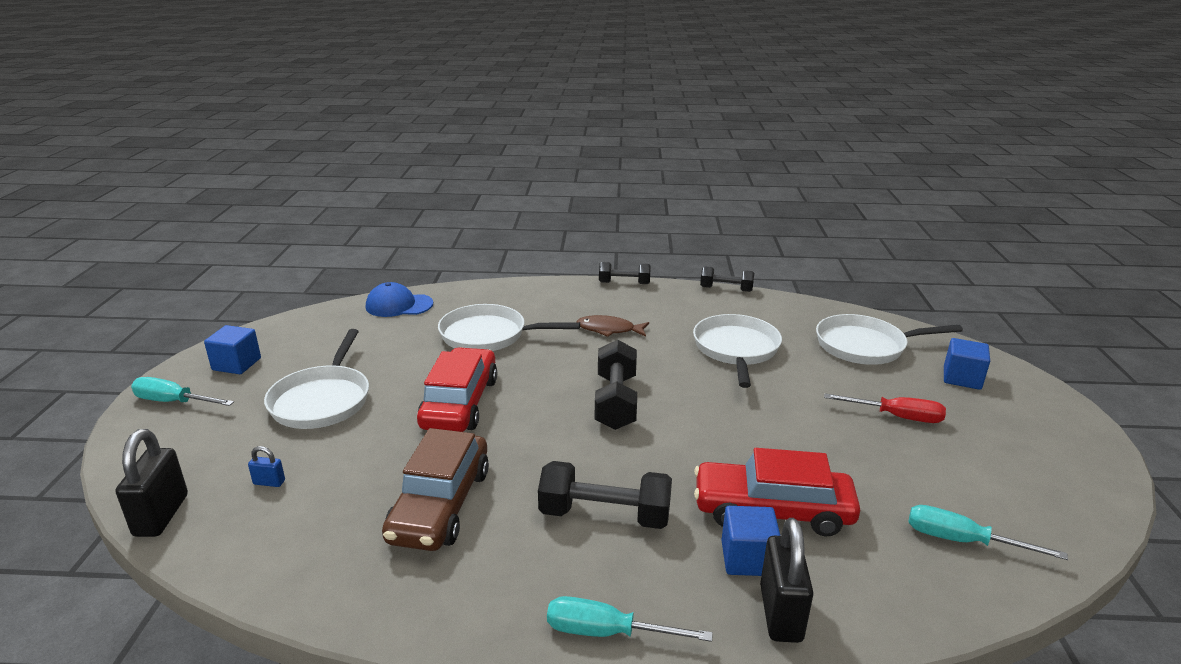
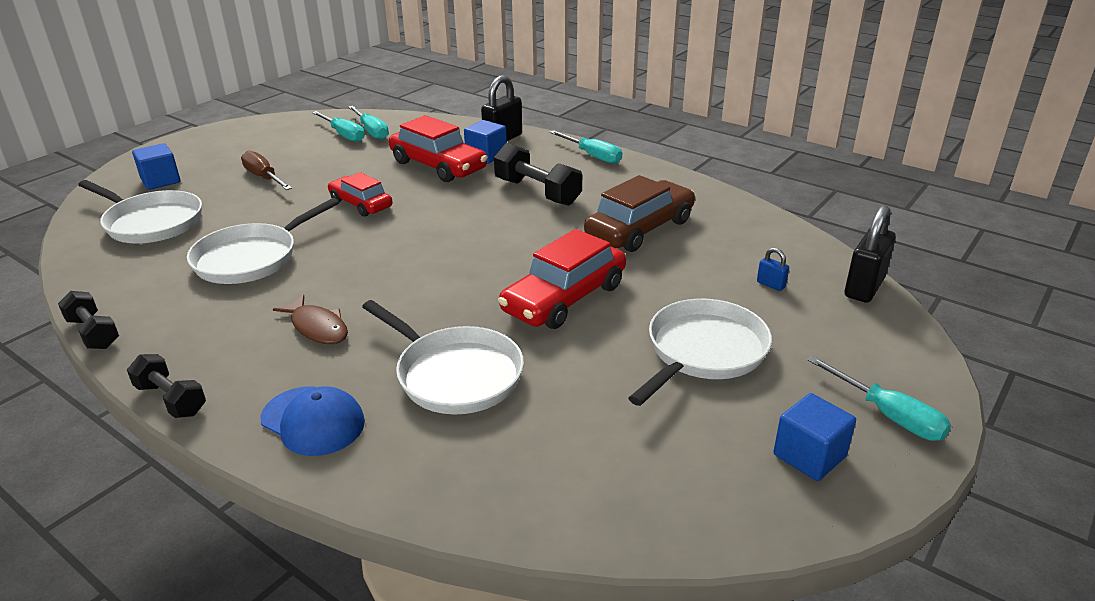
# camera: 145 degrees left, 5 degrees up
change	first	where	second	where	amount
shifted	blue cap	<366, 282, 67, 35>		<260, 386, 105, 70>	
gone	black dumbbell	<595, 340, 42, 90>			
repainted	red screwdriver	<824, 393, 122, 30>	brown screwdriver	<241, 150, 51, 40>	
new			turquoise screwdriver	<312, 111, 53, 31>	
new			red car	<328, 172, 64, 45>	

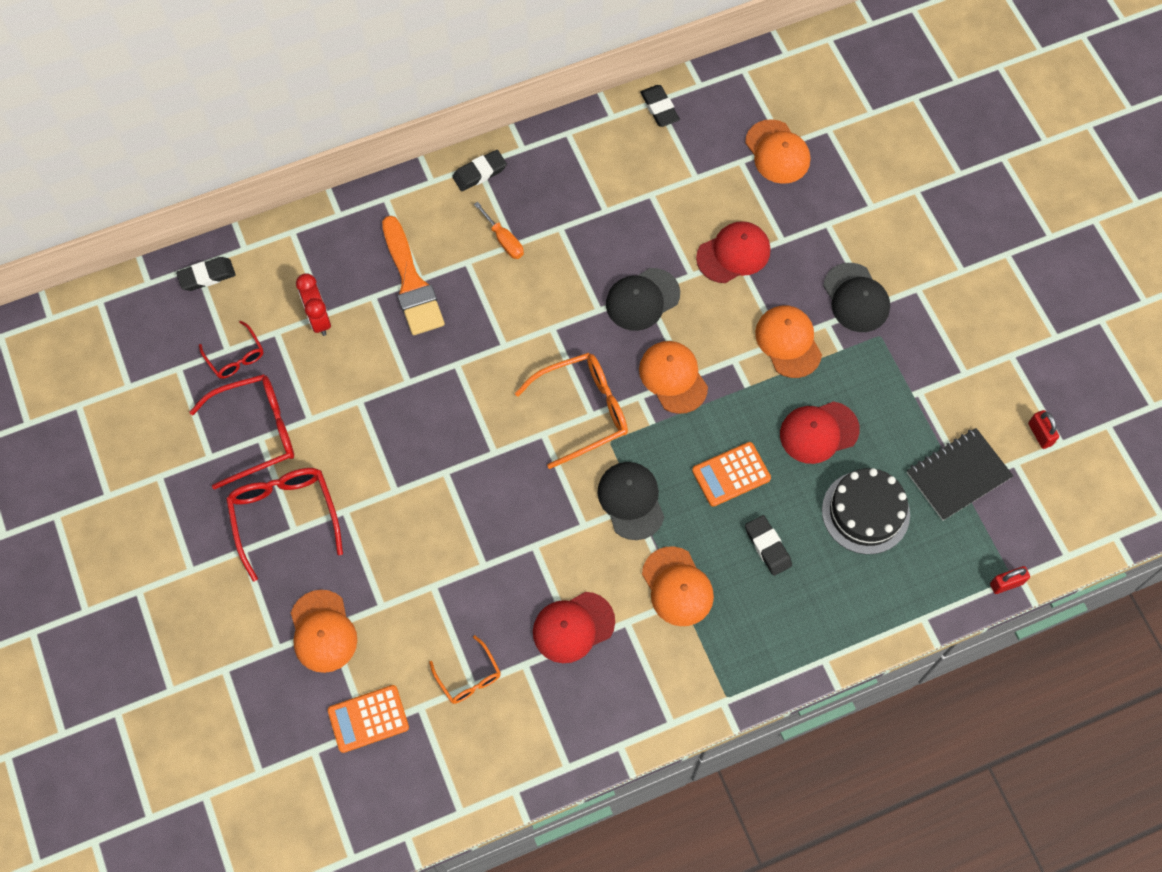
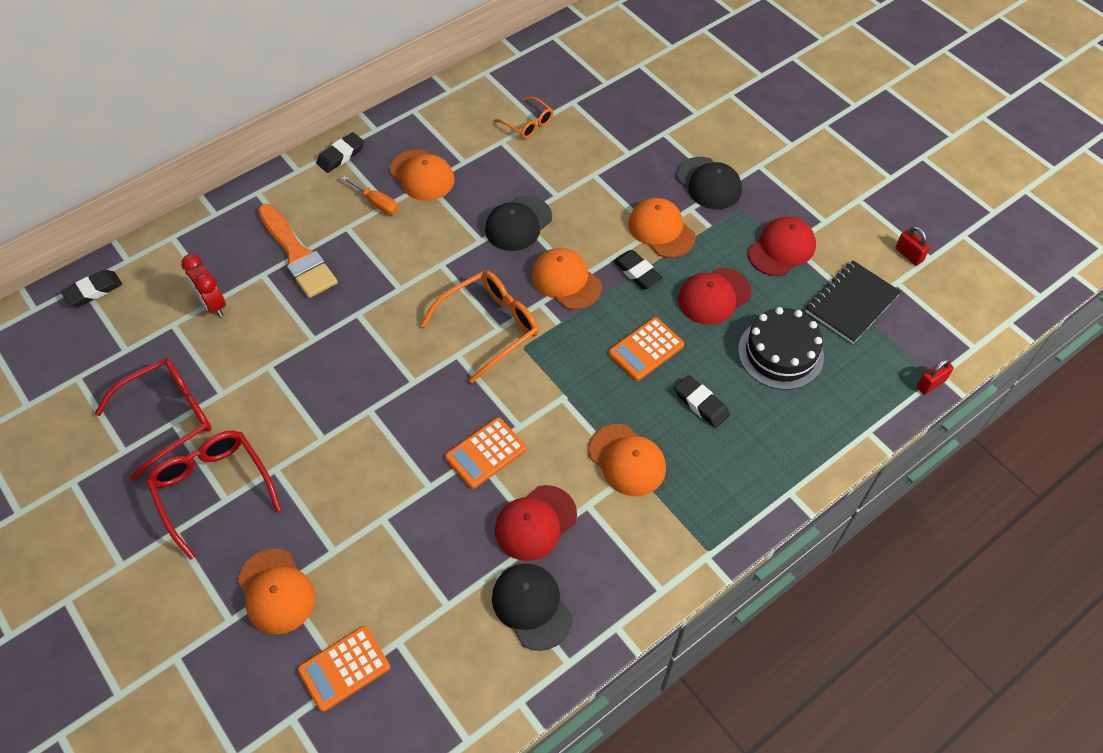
# camera: 15 degrees left, 10 degrees down
change	first	where	second	where	amount
gone	red glasses	<199, 321, 64, 58>			
shifted	orange glasses	<429, 635, 72, 69>		<494, 97, 59, 42>	
shifted	black cap	<597, 462, 67, 78>		<492, 564, 80, 87>	
shifted	black eraser	<640, 85, 40, 42>		<613, 250, 50, 39>	
shifted	red cap	<696, 221, 74, 62>		<748, 217, 68, 59>	
shifted	orange cap	<745, 119, 65, 65>		<390, 149, 65, 52>	
new			orange calculator	<445, 417, 81, 72>	

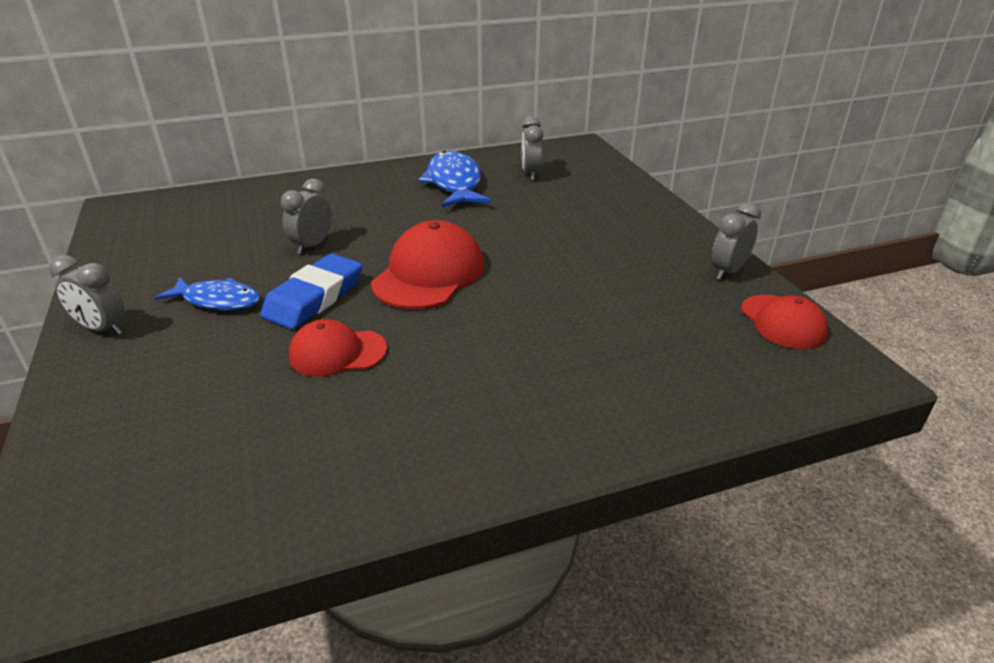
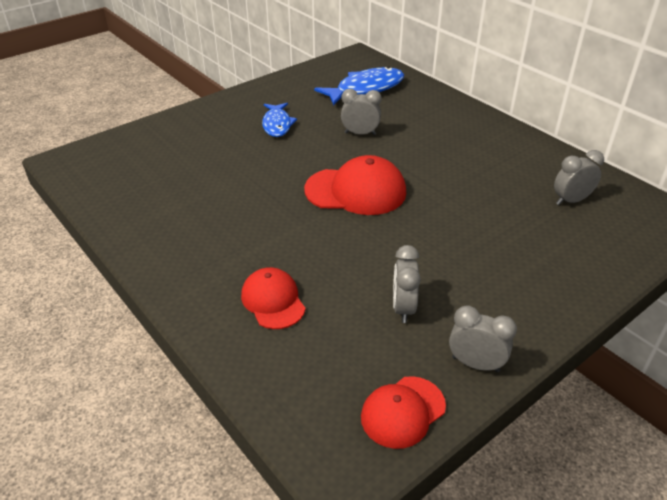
# camera: 70 degrees right, 5 degrees up
change	first	where	second	where	amount
shifted	grey clock	<49, 256, 76, 79>		<393, 245, 28, 78>	
gone	blue eraser	<260, 253, 102, 76>			
shifted	red cap	<289, 319, 98, 58>		<241, 267, 64, 62>	
shifted	blue fish	<418, 151, 73, 56>		<314, 66, 90, 40>	

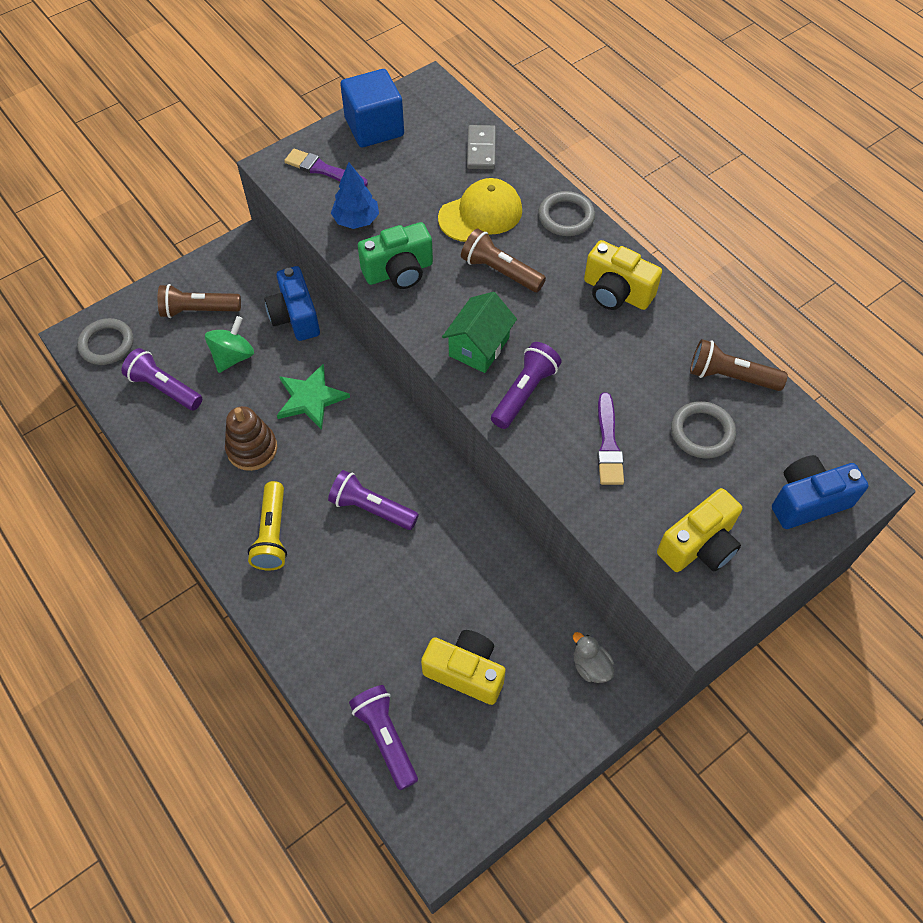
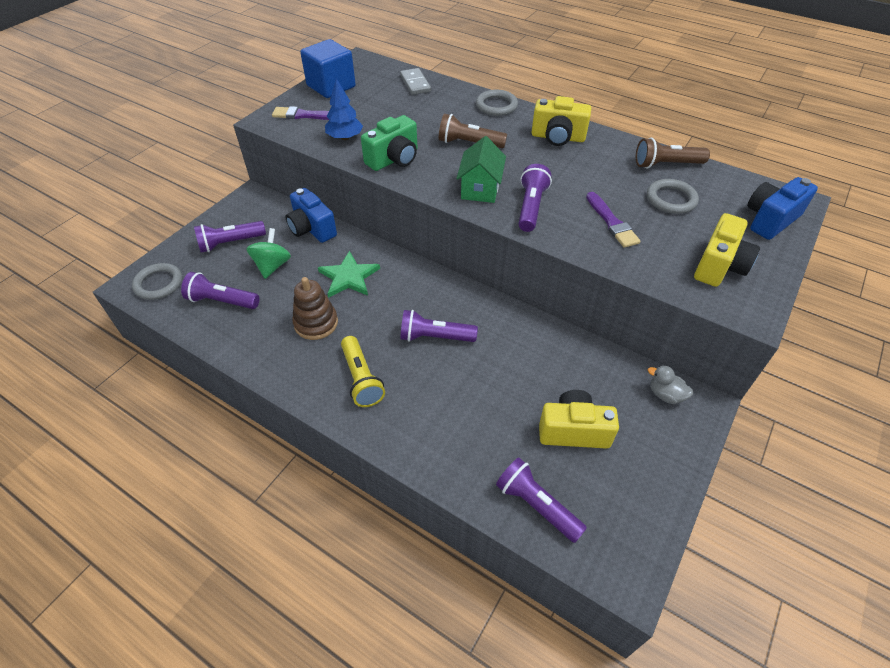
# camera: 20 degrees left, 10 degrees down
change	first	where	second	where	amount
repainted	brown flashlight	<158, 284, 83, 34>	purple flashlight	<194, 221, 72, 32>	
gone	yellow cap	<438, 178, 84, 64>			

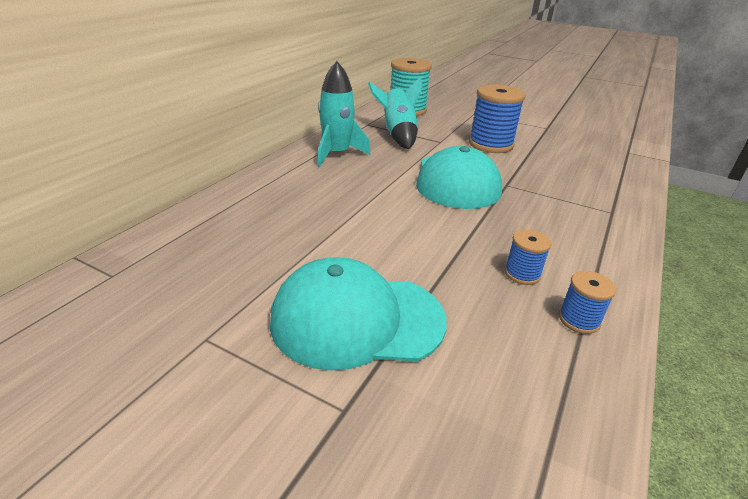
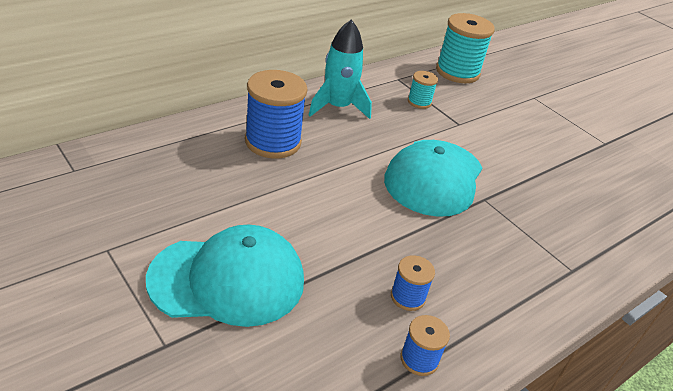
# camera: 20 degrees right, 5 degrees up
change	first	where	second	where	amount
rotated	turquoise cap	<270, 257, 177, 114>		<146, 224, 158, 103>	150 degrees clockwise
swapped	turquoise rocket	<368, 76, 55, 73>	turquoise spool	<408, 71, 30, 38>	
shifted	blue spool	<469, 84, 57, 69>		<245, 70, 63, 88>	

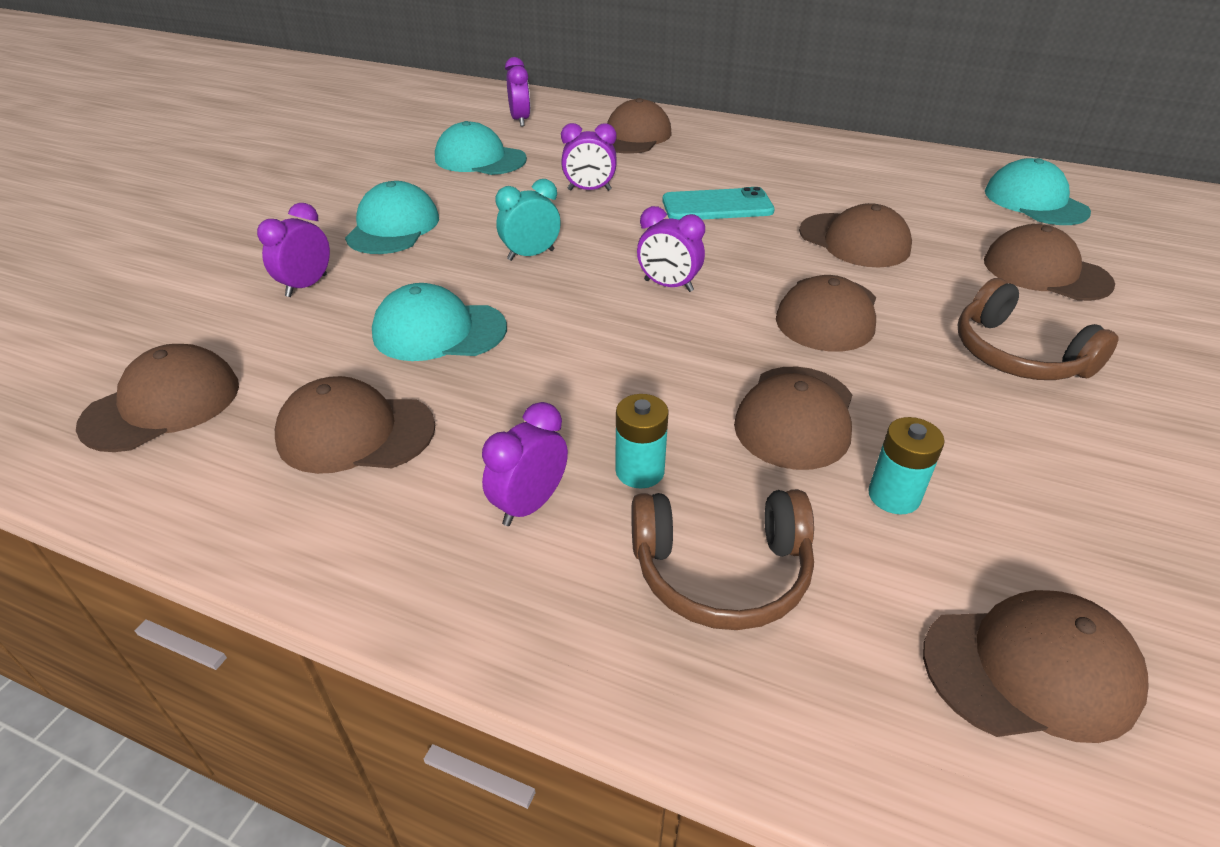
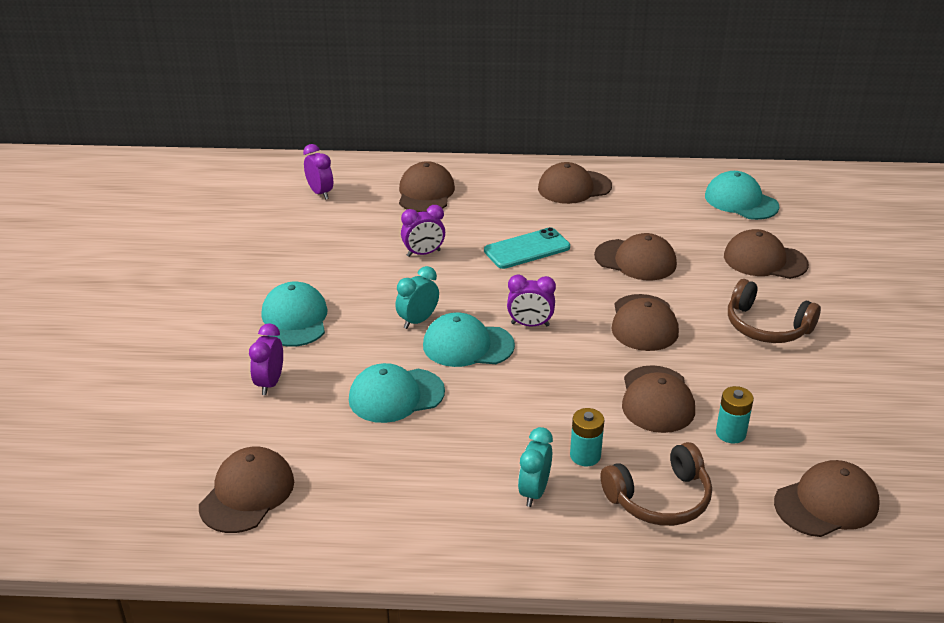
# camera: 20 degrees left, 5 degrees down
change	first	where	second	where	amount
shifted	brown cap	<275, 376, 160, 98>		<538, 162, 74, 42>	
shifted	turquoise cap	<435, 121, 92, 54>		<423, 312, 92, 55>	
repainted	purple clock	<482, 402, 86, 124>	turquoise clock	<518, 427, 35, 80>	

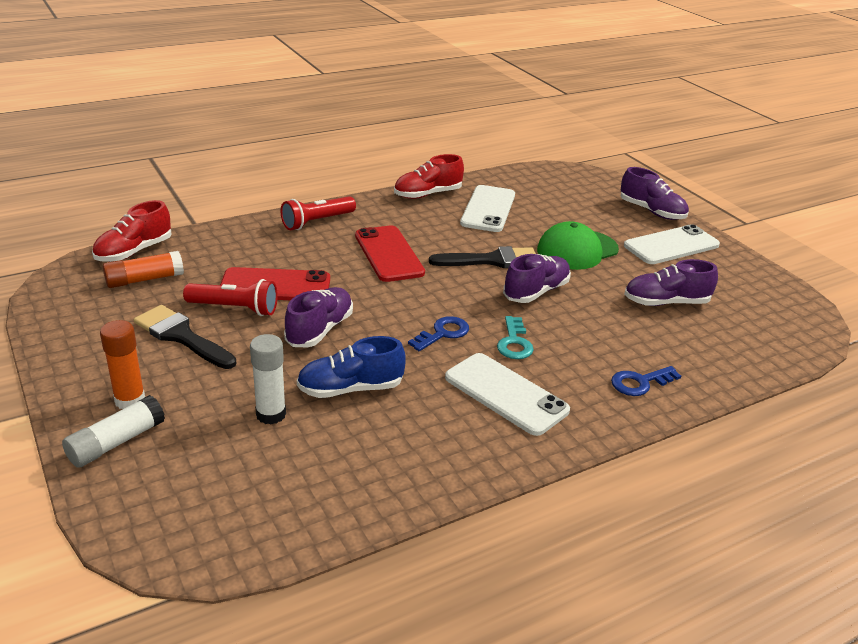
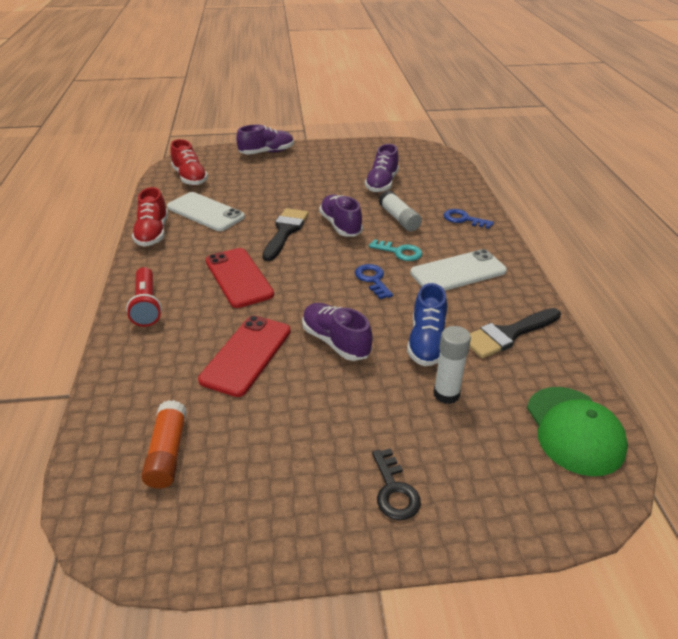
# camera: 65 degrees left, 5 degrees up
change	first	where	second	where	amount
shifted	white glue stick	<62, 395, 103, 73>		<379, 190, 43, 41>	
shifted	red shoe	<92, 200, 80, 62>		<171, 139, 37, 47>	
swapped	orange glue stick	<100, 320, 45, 89>	black key	<372, 448, 49, 72>	
shifted	black brush	<134, 305, 102, 64>		<470, 308, 91, 50>	
gone	red flashlight	<183, 279, 95, 37>			
rotated	red phone	<355, 226, 70, 56>		<206, 248, 68, 60>	60 degrees clockwise
shifted	green cap	<537, 221, 82, 49>		<527, 387, 101, 89>	
rotated	blue key	<611, 366, 70, 30>		<443, 209, 51, 20>	120 degrees clockwise
gone	white phone	<624, 224, 96, 40>			

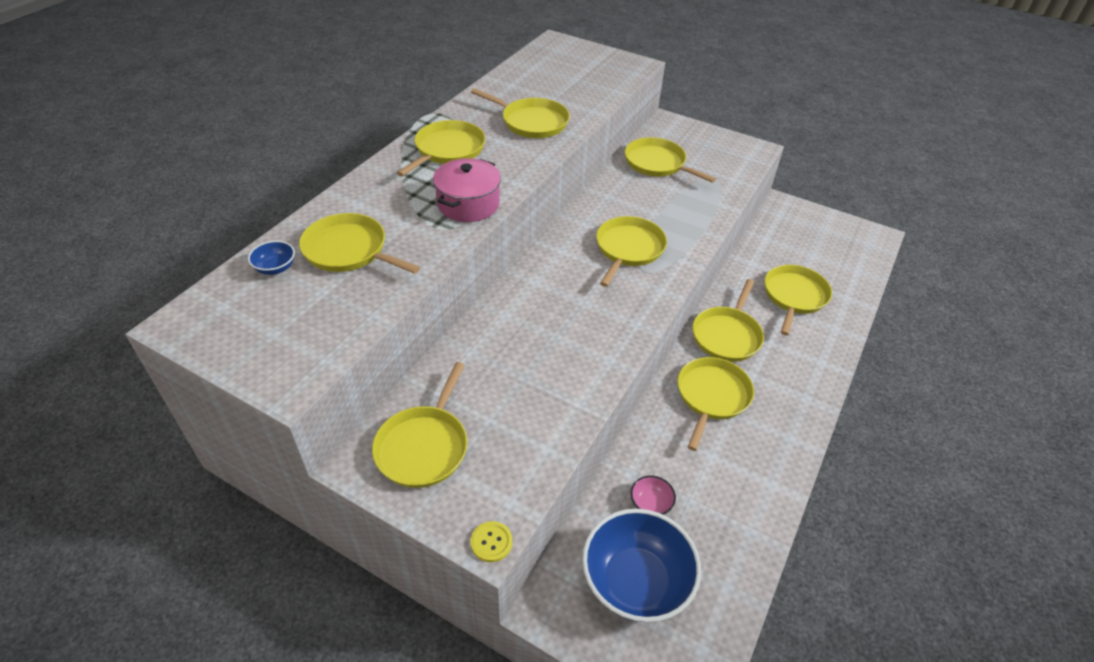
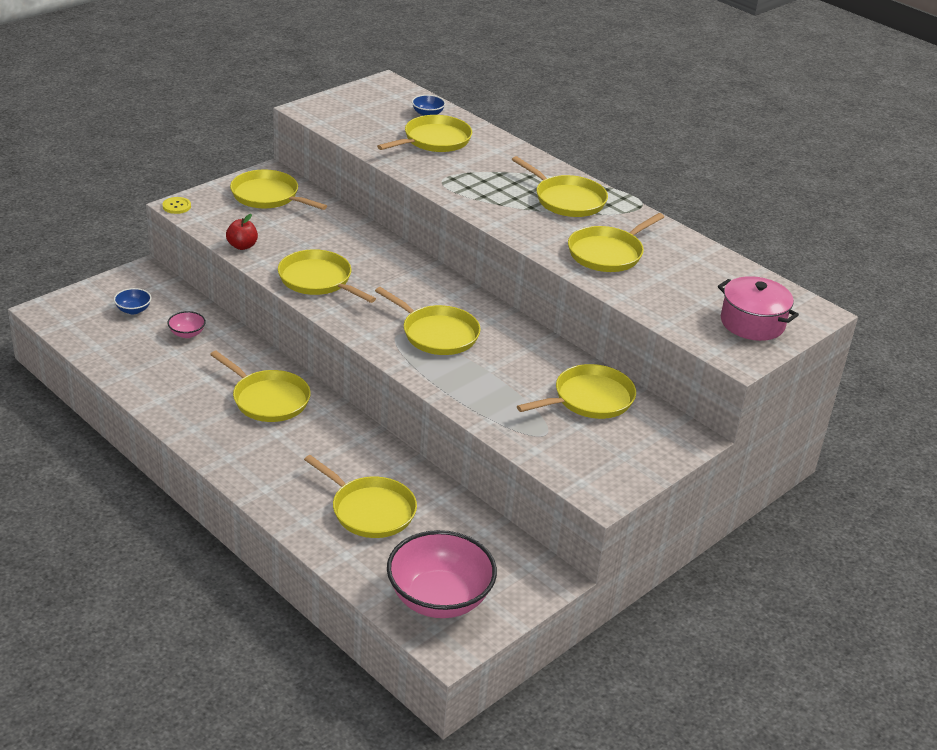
# camera: 105 degrees right, 10 degrees down
change	first	where	second	where	amount
shifted	pink pot	<433, 158, 68, 64>		<718, 276, 81, 65>	
scaled	blue bowl	<582, 509, 119, 113>		<114, 288, 37, 26>	x0.43
shifted	yellow pan	<692, 279, 72, 83>		<278, 249, 98, 54>	
new			red apple	<226, 214, 32, 36>	
new			pink bowl	<387, 530, 110, 88>	

